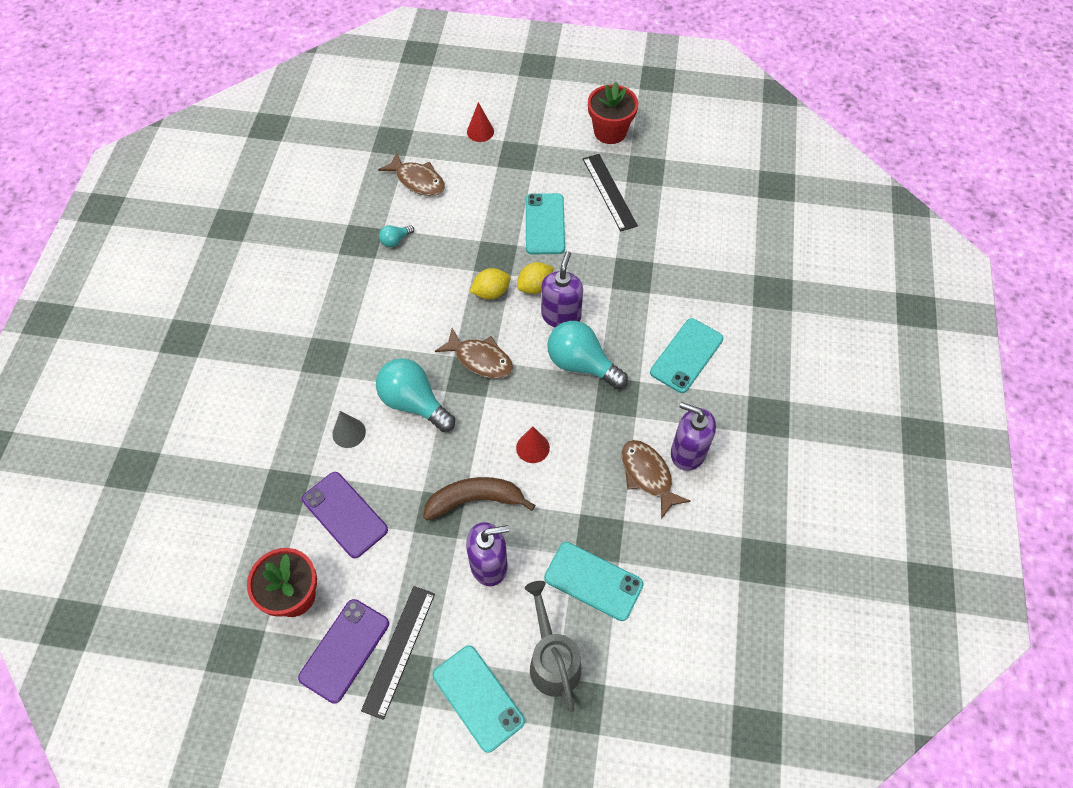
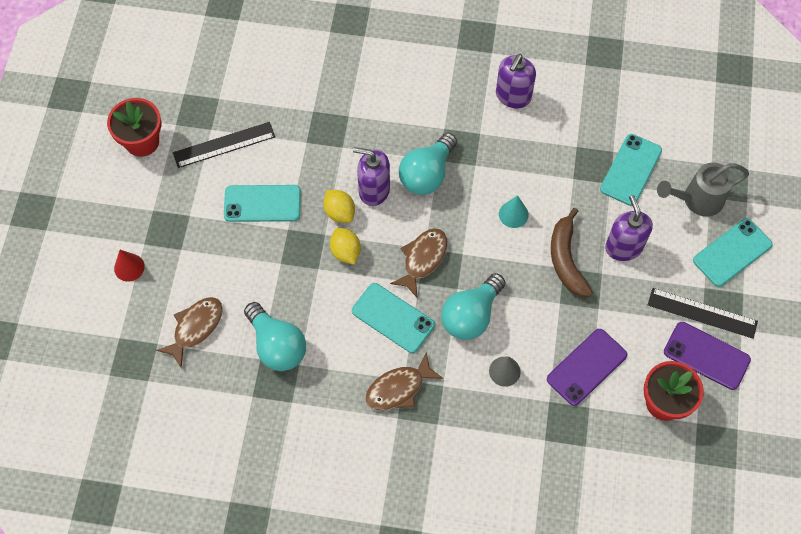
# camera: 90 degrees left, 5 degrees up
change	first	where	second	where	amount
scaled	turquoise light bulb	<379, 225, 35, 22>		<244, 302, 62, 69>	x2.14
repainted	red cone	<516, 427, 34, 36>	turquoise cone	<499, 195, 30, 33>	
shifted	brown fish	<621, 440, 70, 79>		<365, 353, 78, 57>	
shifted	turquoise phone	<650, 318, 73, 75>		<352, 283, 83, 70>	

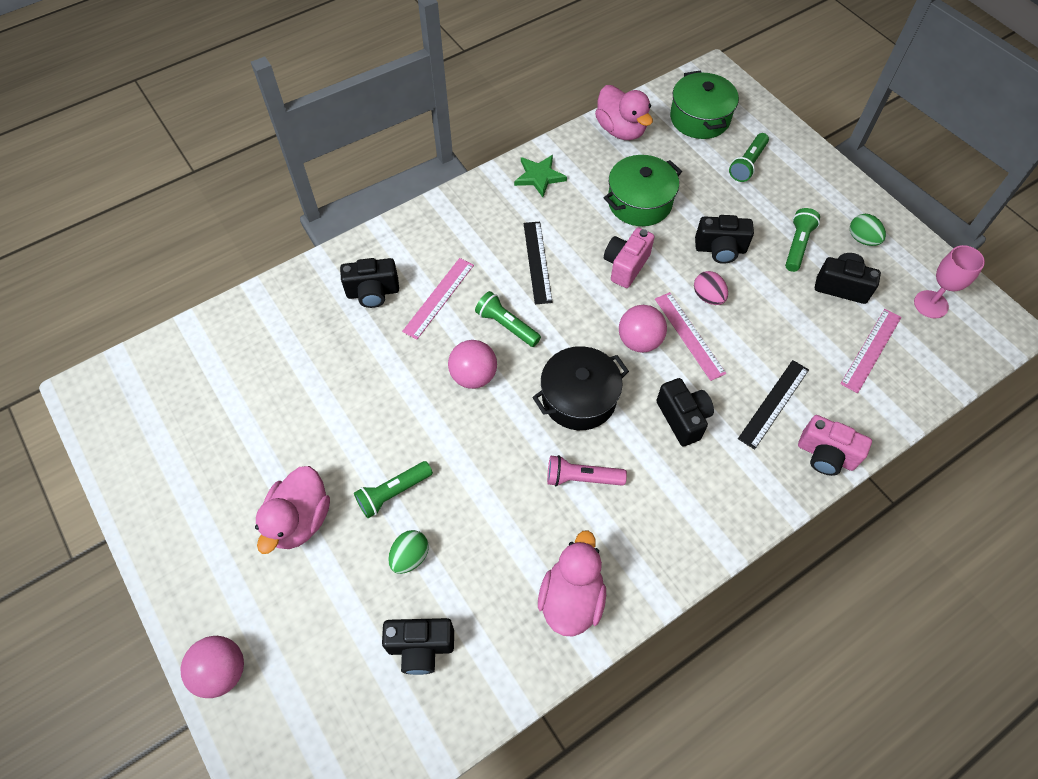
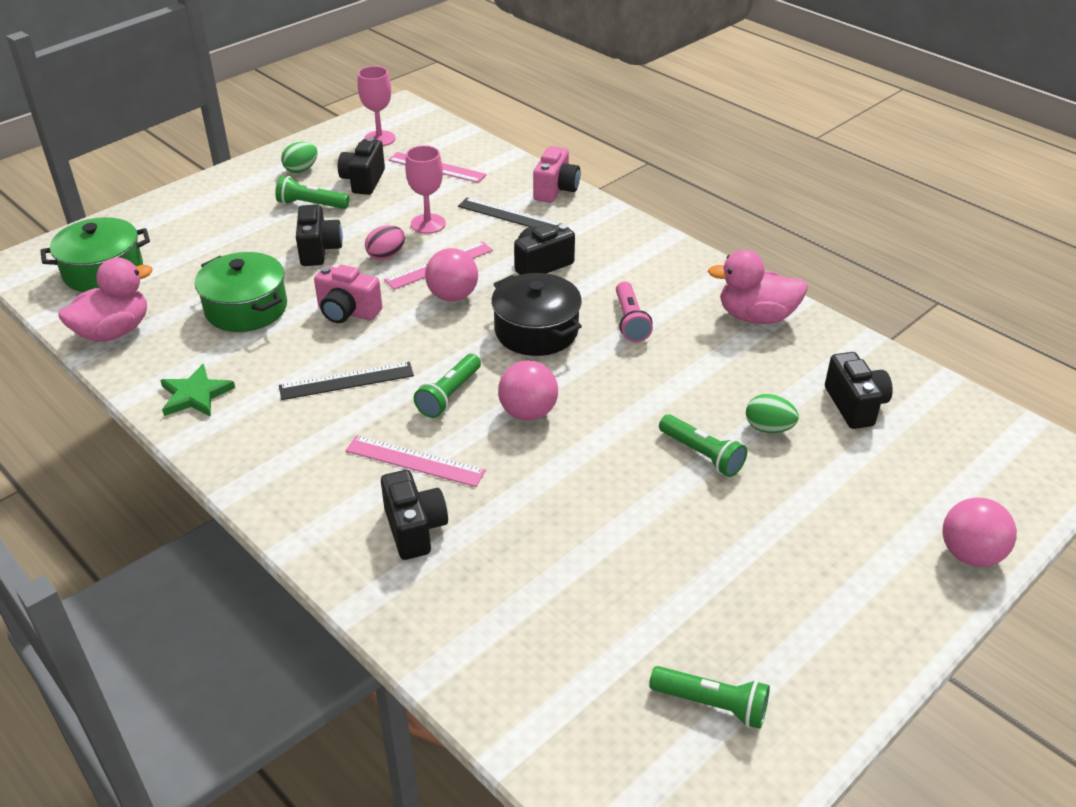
# camera: 100 degrees left, 20 degrees down
change	first	where	second	where	amount
gone	pink duck	<255, 466, 75, 88>			
shifted	green flashlight	<729, 133, 40, 49>		<649, 666, 121, 63>	
new			pink goblet	<405, 146, 41, 88>	

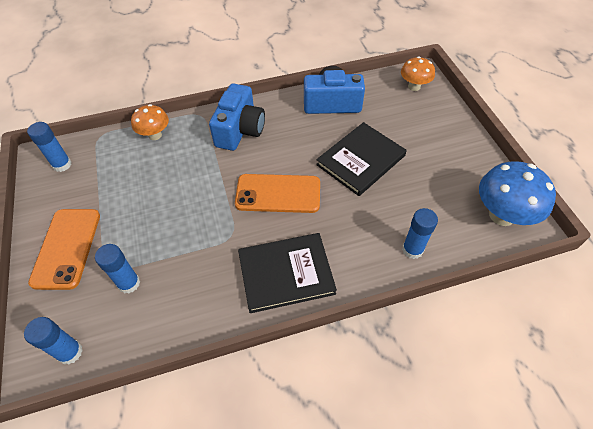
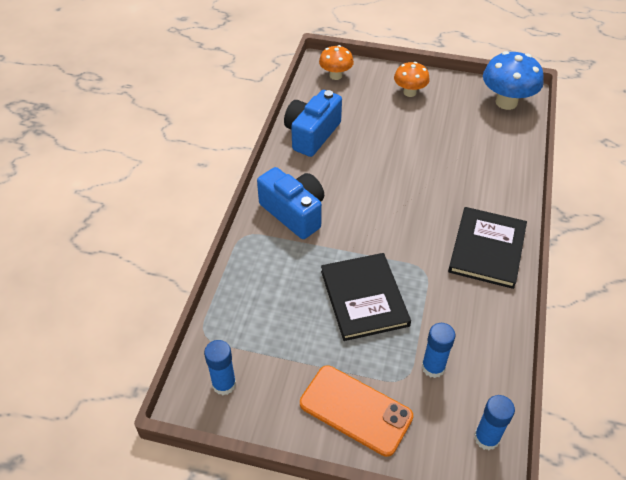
# camera: 60 degrees left, 5 degrees down
change	first	where	second	where	amount
shifted	orange mushroom	<131, 104, 38, 36>		<394, 62, 36, 35>	
gone	orange phone	<235, 174, 85, 39>			
shifted	black book	<316, 122, 91, 74>		<321, 253, 90, 88>	
gone	blue glue stick	<402, 208, 36, 51>			

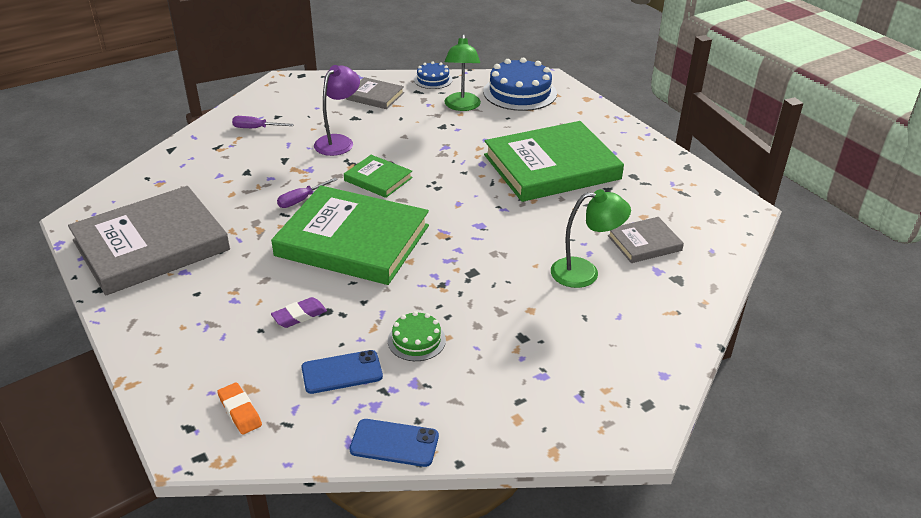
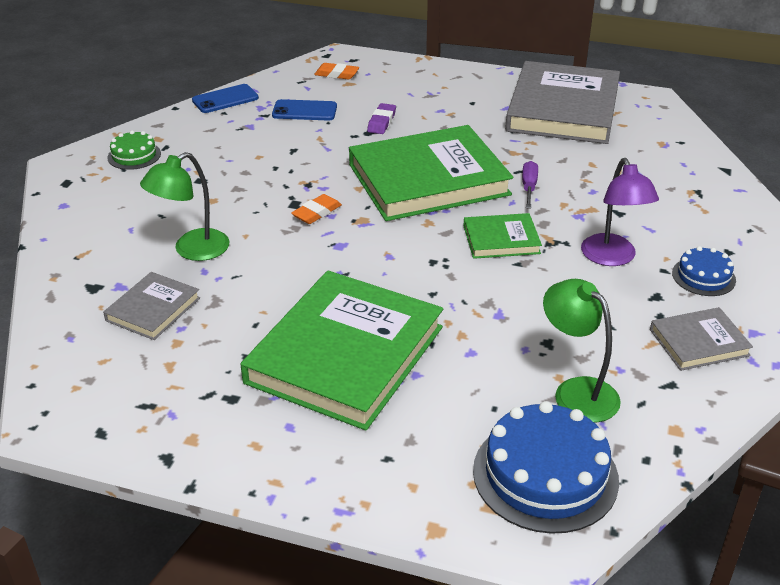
# camera: 140 degrees right, 0 degrees up
change	first	where	second	where	amount
gone	purple screwdriver	<232, 116, 62, 12>			
rotated	blue phone	<302, 350, 81, 44>		<272, 99, 65, 22>	60 degrees clockwise
shifted	green cake	<388, 311, 58, 50>		<107, 130, 54, 40>	
shifted	blue cake	<414, 61, 39, 28>		<672, 246, 64, 50>	
new			orange eraser	<291, 194, 51, 30>	

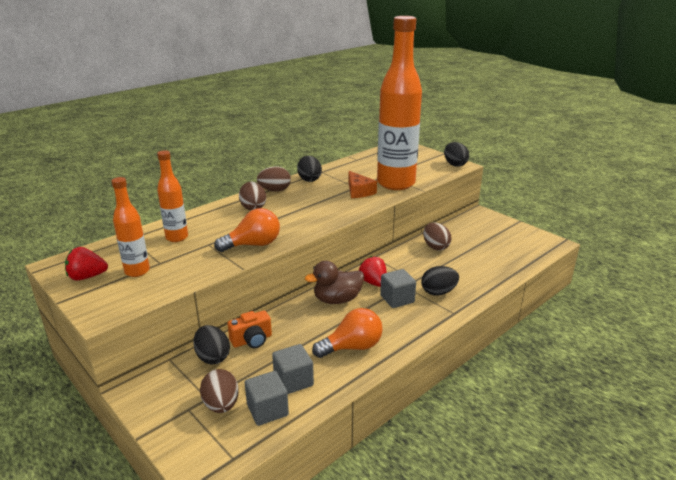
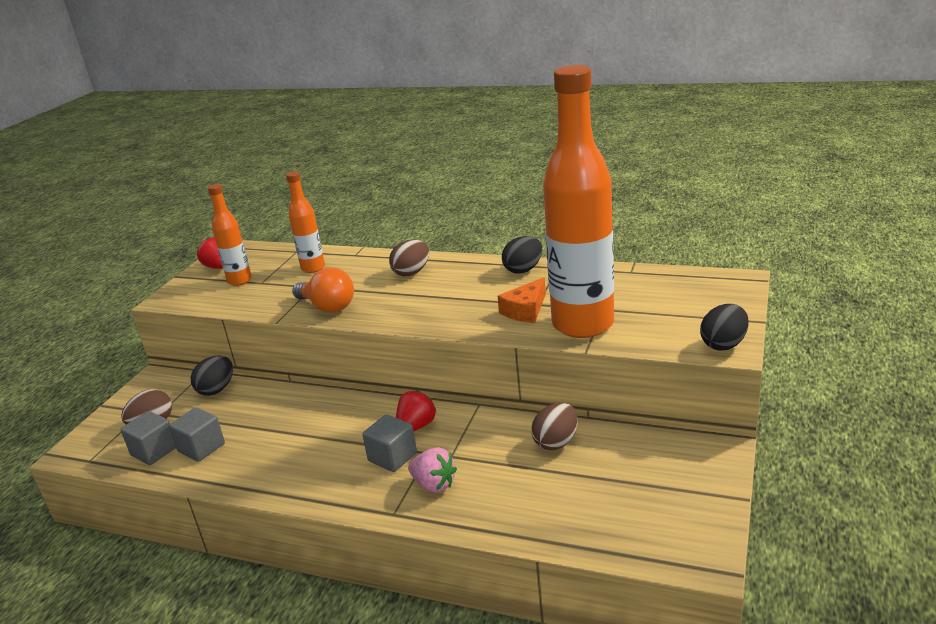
# camera: 65 degrees right, 0 degrees up
change	first	where	second	where	amount
gone	orange camera	<227, 310, 45, 38>			
gone	brown egg	<257, 166, 34, 26>			
gone	brown duck	<305, 261, 59, 43>			
gone	orange light bulb	<312, 308, 71, 50>			
swapped	black egg	<421, 266, 38, 30>	pink strawberry	<408, 447, 49, 46>	

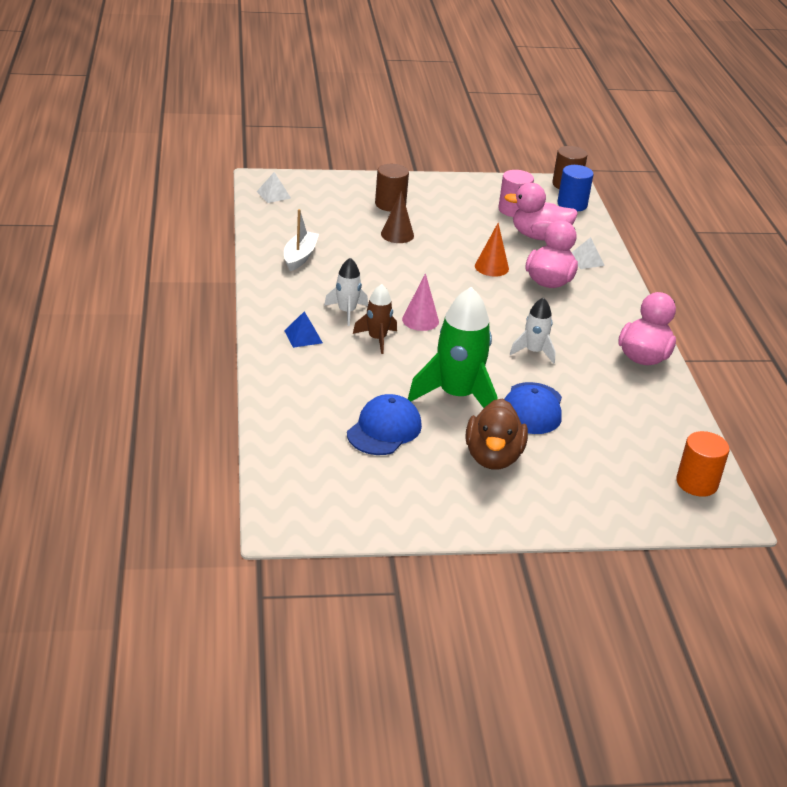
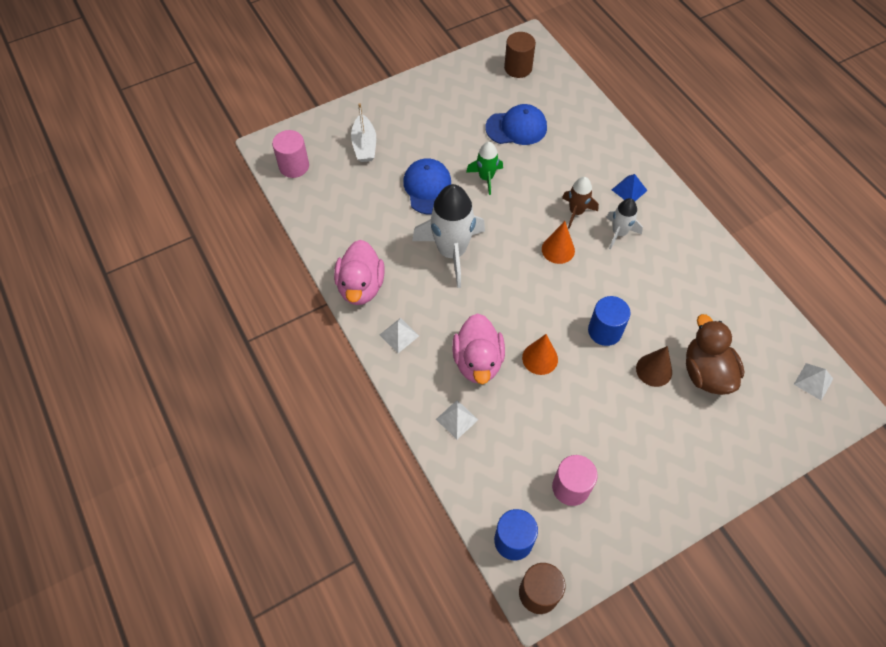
# camera: 160 degrees right, 25 degrees up
change	first	where	second	where	amount
shifted	white boat	<284, 209, 35, 62>		<351, 103, 25, 59>	
rotated	blue cap	<347, 394, 75, 61>		<485, 104, 62, 41>	105 degrees counterclockwise
shifted	brown cylinder	<375, 164, 34, 48>		<504, 32, 32, 46>	
repainted	pink cone	<402, 273, 37, 58>	orange cone	<542, 221, 33, 43>	
scaled	green rocket	<408, 287, 89, 121>		<466, 142, 37, 53>	x0.53
shifted	brown duck	<466, 399, 62, 71>		<686, 314, 58, 81>	
gone	pink duck	<504, 183, 74, 58>			
scaled	white rocket	<510, 297, 46, 67>		<412, 184, 73, 104>	x1.88
repainted	orange cylinder	<676, 431, 54, 66>	pink cylinder	<272, 130, 37, 48>	
new			white pyramid	<380, 318, 39, 35>	
new			blue cylinder	<588, 296, 43, 50>	

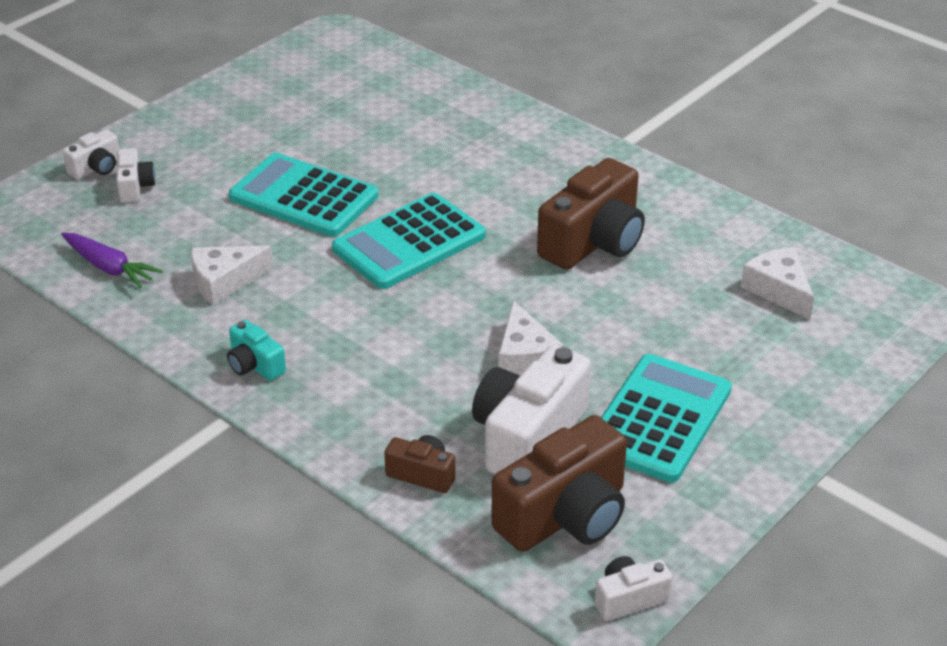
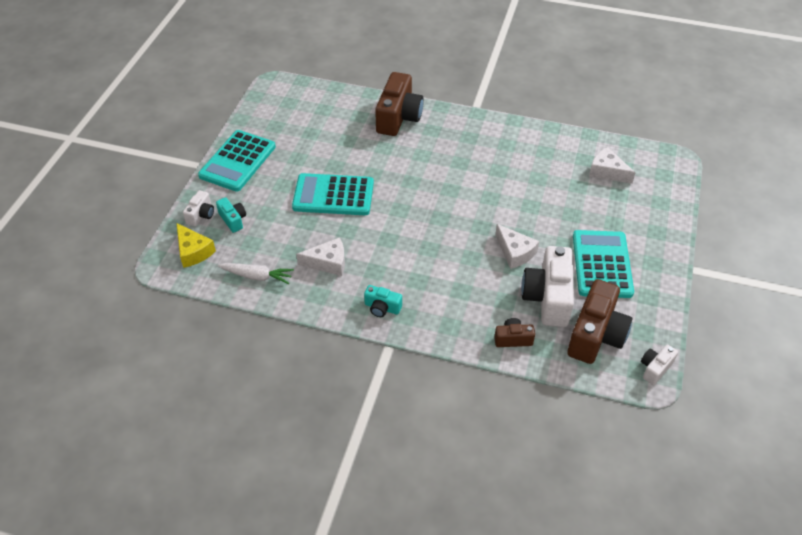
# camera: 25 degrees left, 10 degrees up
change	first	where	second	where	amount
repainted	purple carrot	<61, 233, 101, 55>	white carrot	<218, 263, 76, 21>	
repainted	white camera	<116, 148, 39, 55>	turquoise camera	<216, 197, 30, 36>	
rotated	white cheese	<191, 246, 82, 59>		<296, 238, 49, 38>	135 degrees counterclockwise
shifted	turquoise calculator	<332, 193, 154, 96>		<198, 130, 78, 62>	
shifted	brown camera	<537, 158, 108, 112>		<375, 72, 49, 64>	
new			yellow cheese	<177, 223, 39, 45>	

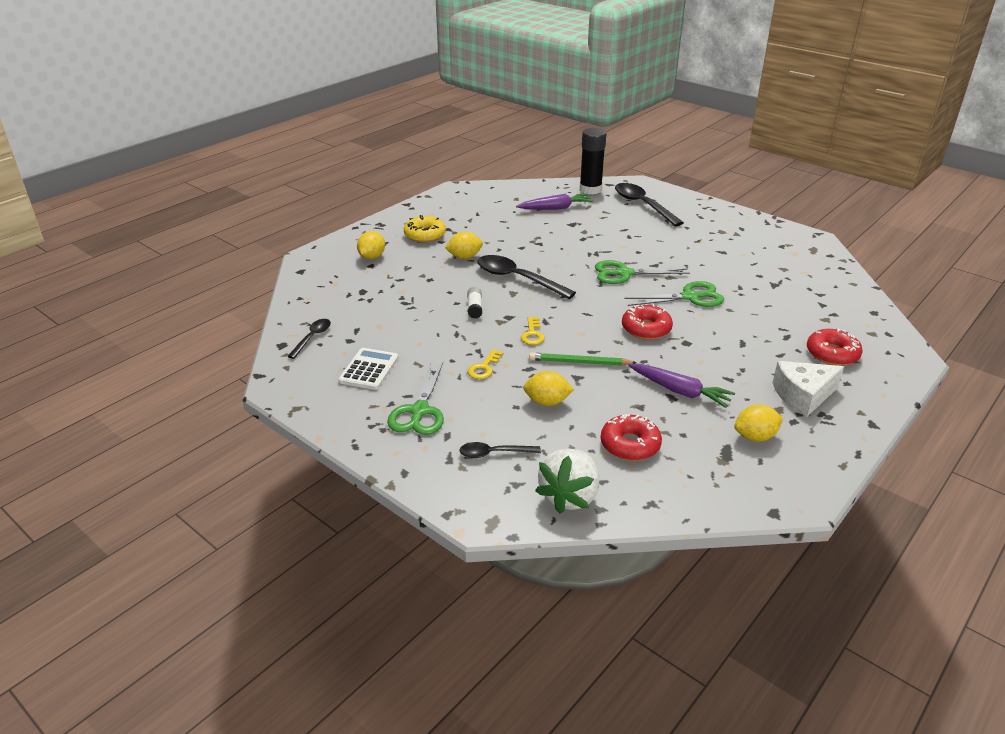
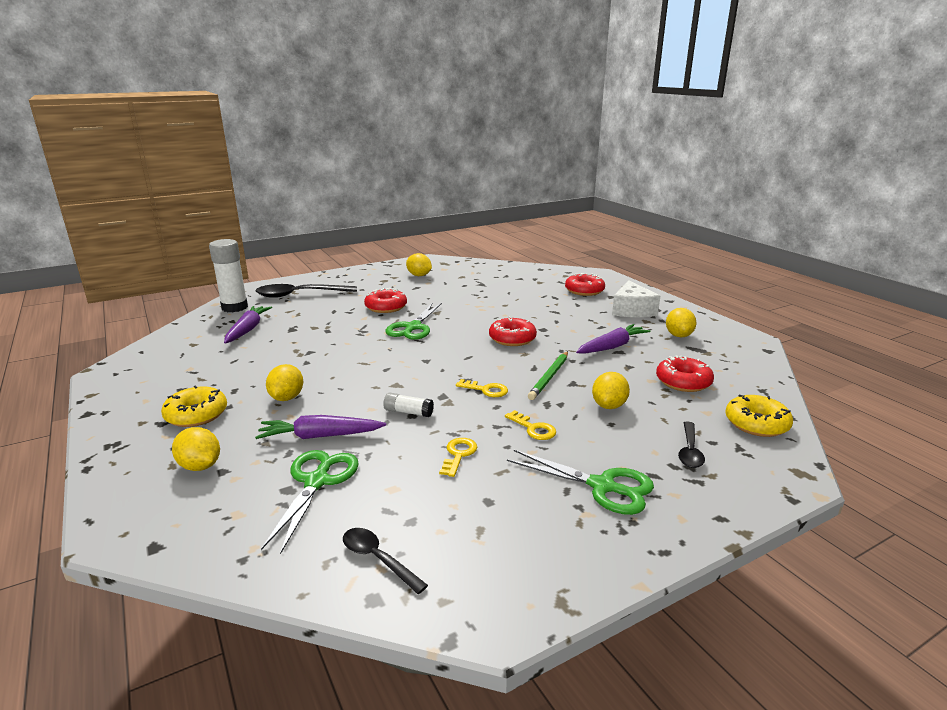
# camera: 70 degrees left, 10 degrees down
change	first	where	second	where	amount
gone	white calculator	<339, 348, 59, 42>			
gone	black spoon	<477, 255, 99, 44>			
swapped	white strawberry	<535, 449, 64, 65>	yellow donut	<725, 395, 68, 42>	
repainted	black glue stick	<580, 128, 27, 66>	white glue stick	<209, 239, 39, 73>	
shifted	green scissors	<624, 281, 100, 26>		<261, 450, 98, 104>	
new			purple carrot	<255, 415, 131, 24>	
new			red donut	<364, 288, 43, 25>	
new			yellow lemon	<406, 253, 26, 23>	
new			yellow key	<439, 438, 38, 39>	

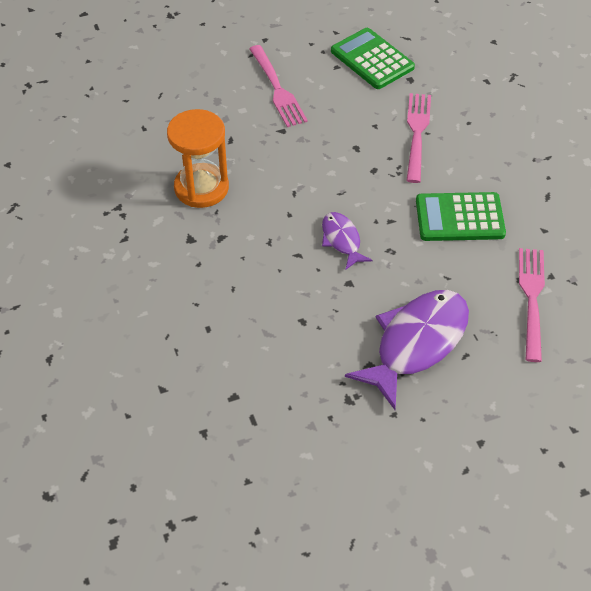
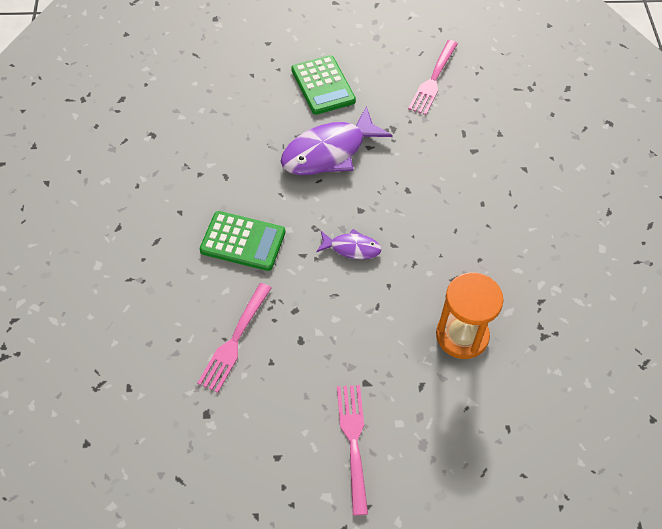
# camera: 165 degrees left, 5 degrees up
change	first	where	second	where	amount
rotated	purple fish	<322, 212, 51, 57>		<316, 229, 66, 31>	75 degrees counterclockwise
shifted	green calculator	<331, 28, 84, 61>		<291, 55, 65, 60>	
shifted	pink fork	<519, 248, 26, 114>		<408, 40, 50, 75>	

